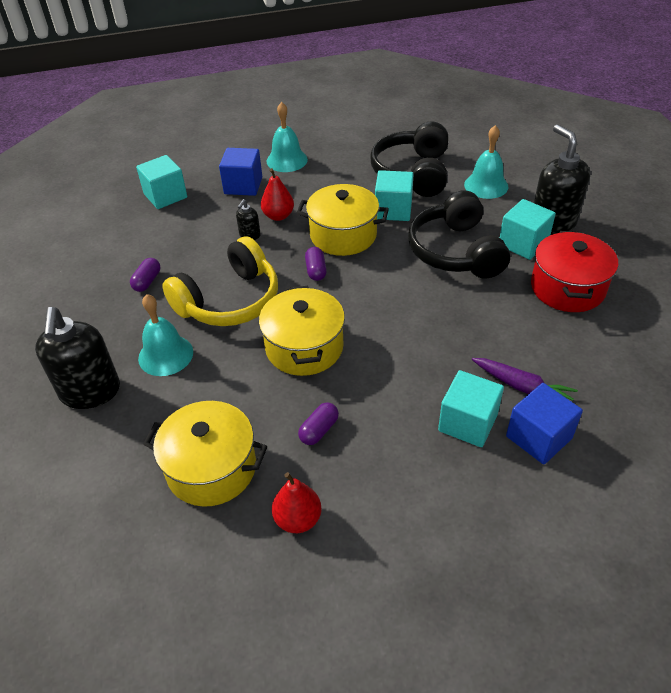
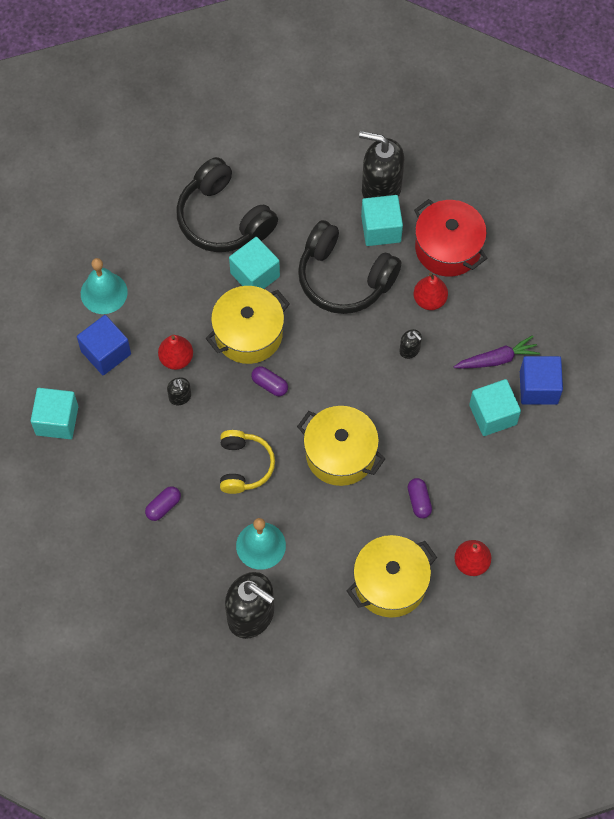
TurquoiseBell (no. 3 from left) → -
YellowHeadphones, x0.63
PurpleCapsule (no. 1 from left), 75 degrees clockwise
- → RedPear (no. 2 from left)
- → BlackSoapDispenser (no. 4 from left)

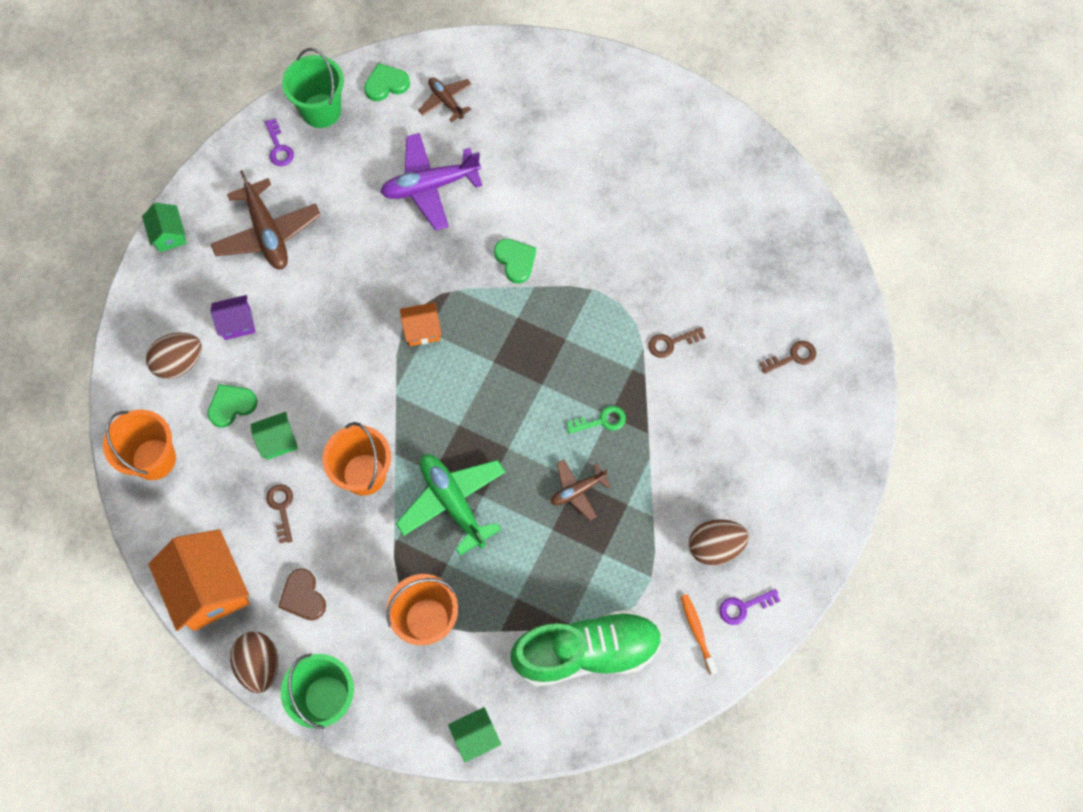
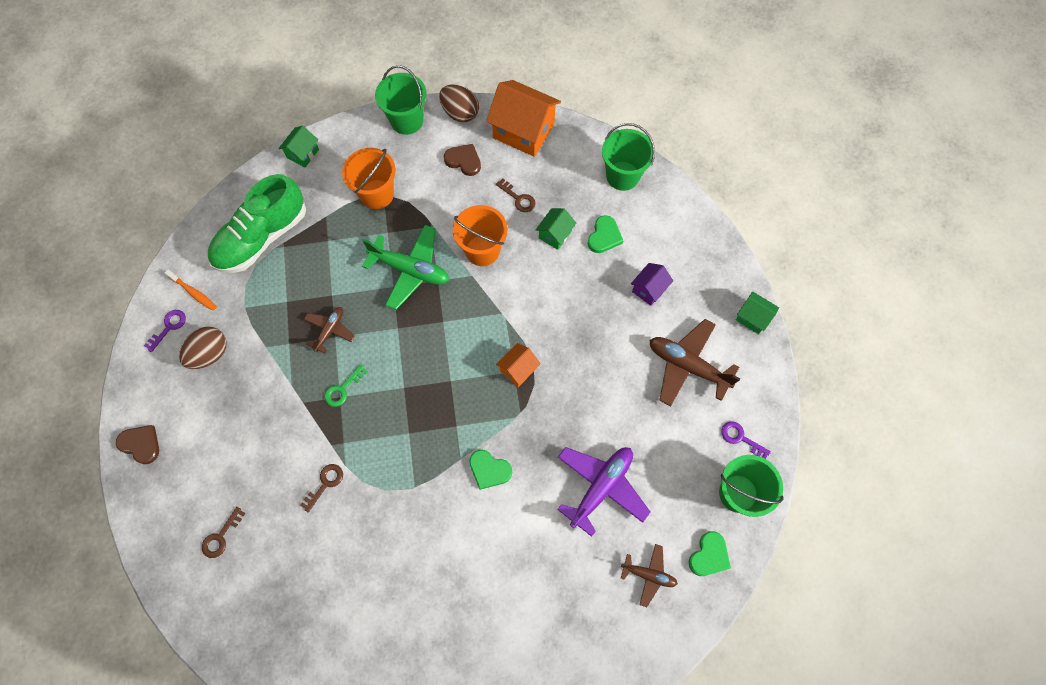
BrownEgg (no. 1 from left) → -
OrangeBucket (no. 1 from left) → GreenBucket (no. 2 from left)
- → BrownHeart (no. 1 from left)

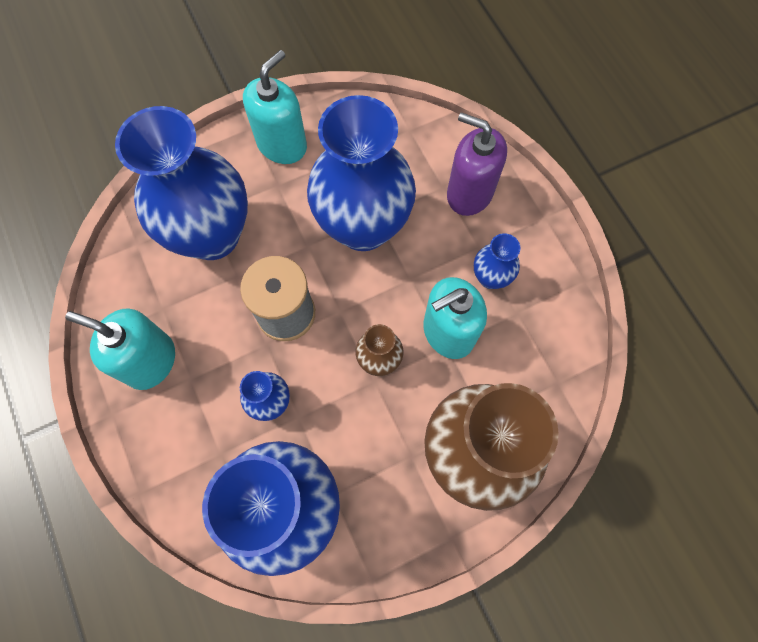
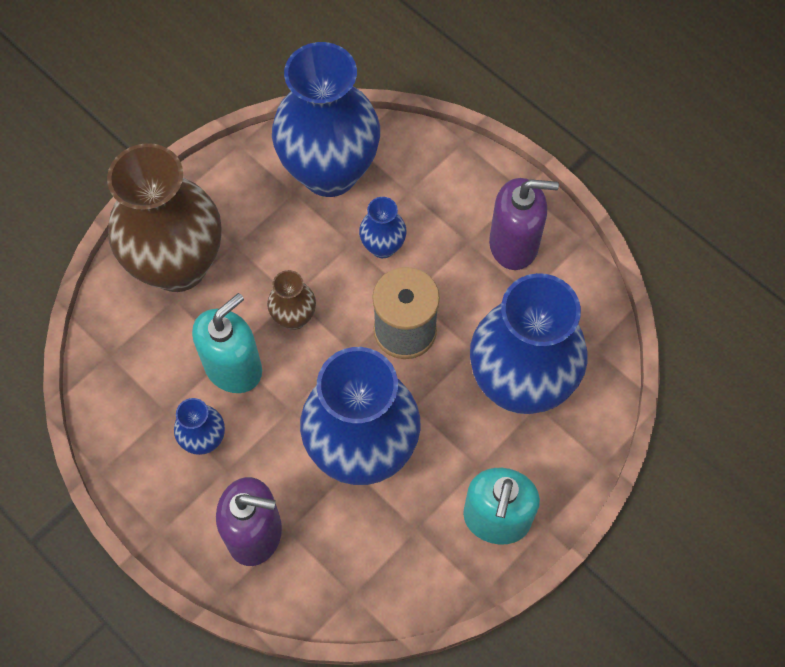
TurquoiseSoapDispenser (no. 1 from left) → PurpleSoapDispenser (no. 2 from left)

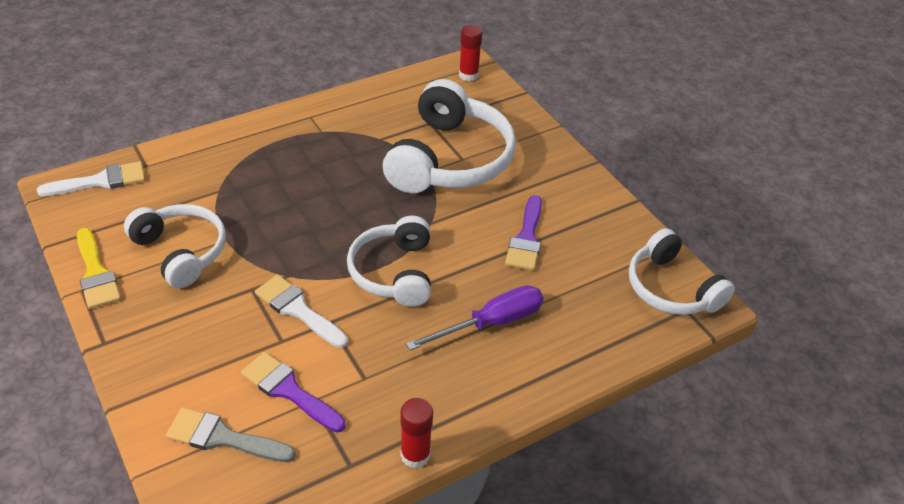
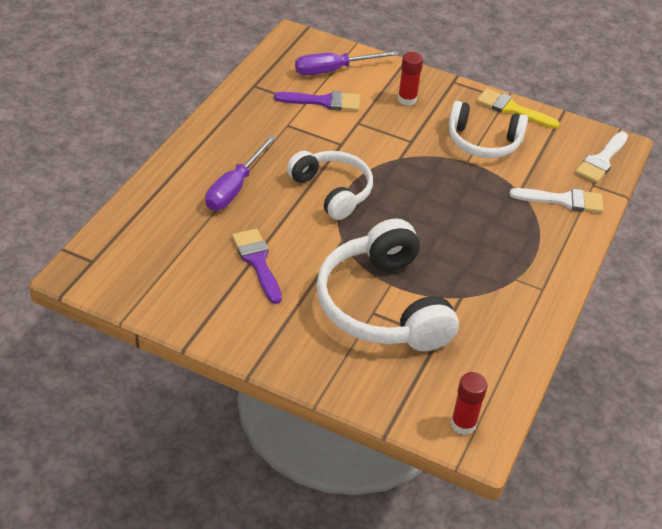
WhiteHeadphones (no. 4 from left) → -
WhiteBrush (no. 2 from left in the first image) → WhiteBrush (no. 1 from left), shifted
RedGlueStick (no. 1 from left), shifted
GreyBrush → PurpleScrewdriver (no. 2 from left)

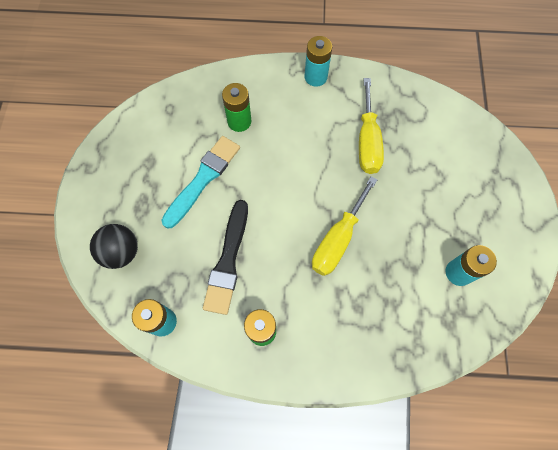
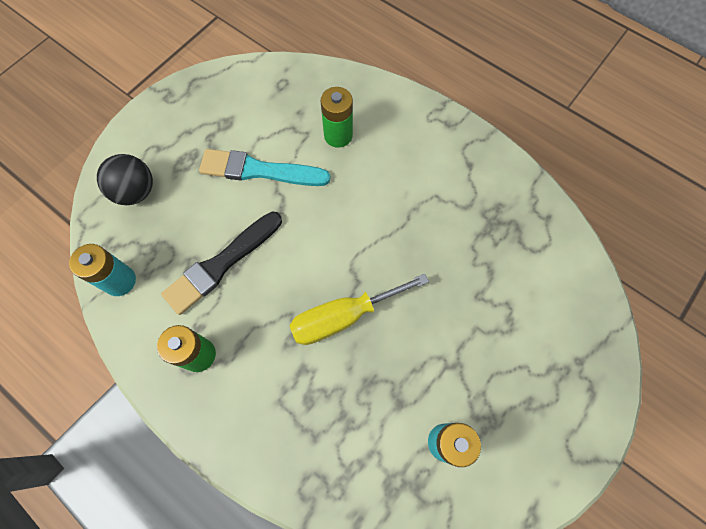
TurquoiseBattery (no. 2 from left) → -
YellowScrewdriver (no. 2 from left) → -
TurquoiseBrush, 150 degrees counterclockwise

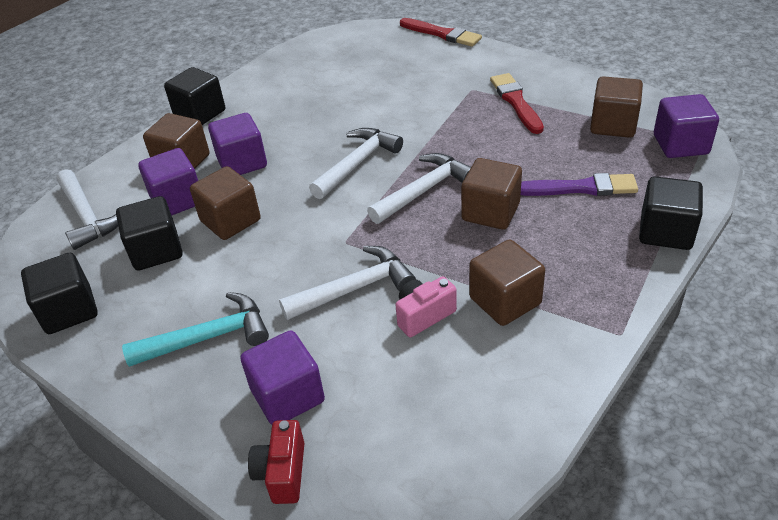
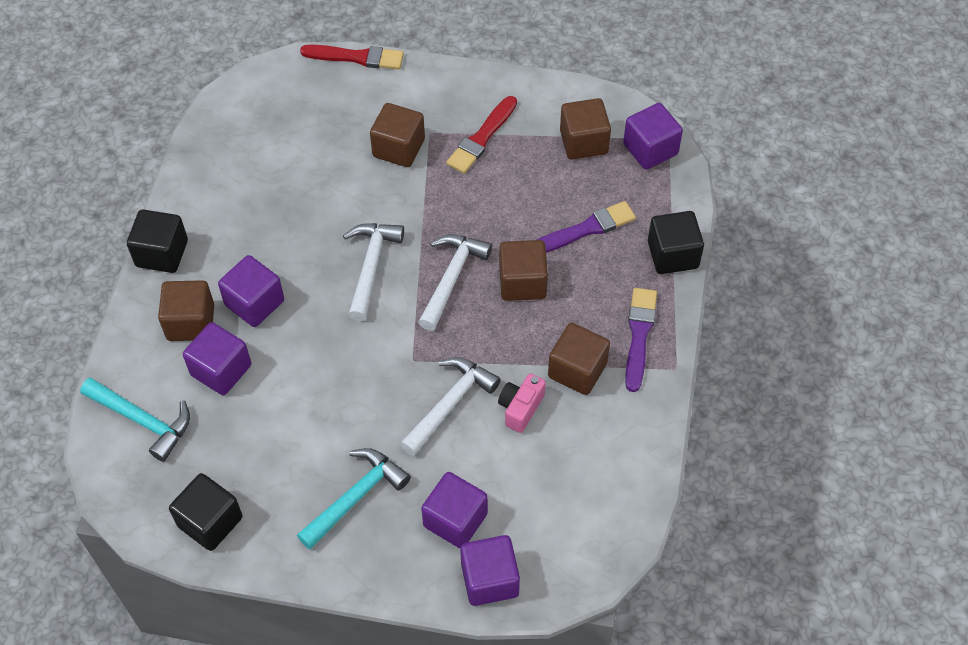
RedBrush (no. 2 from left), 105 degrees counterclockwise
BrownCube (no. 2 from left), shifted
WhiteHammer (no. 1 from left) → TurquoiseHammer (no. 1 from left)
BlackCube (no. 2 from left) → -
RedCamera → PurpleCube (no. 4 from left)
- → PurpleBrush (no. 2 from left)

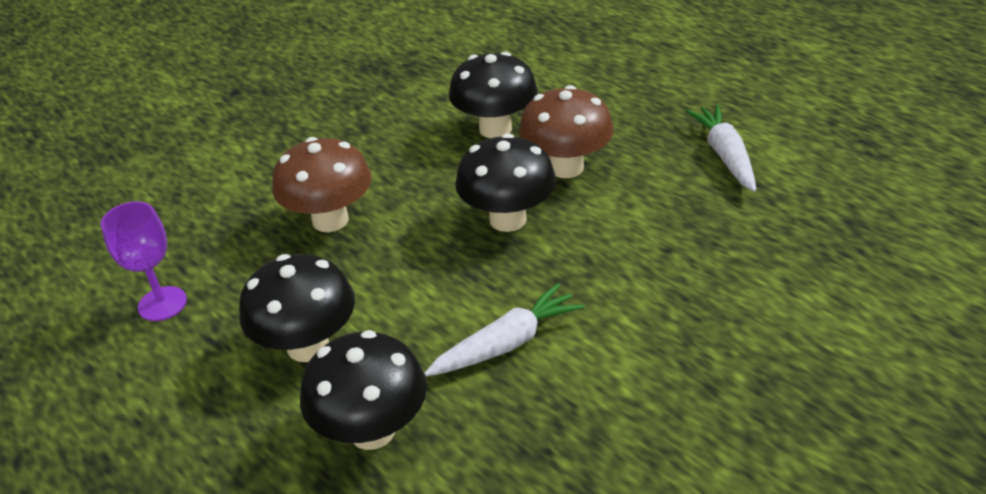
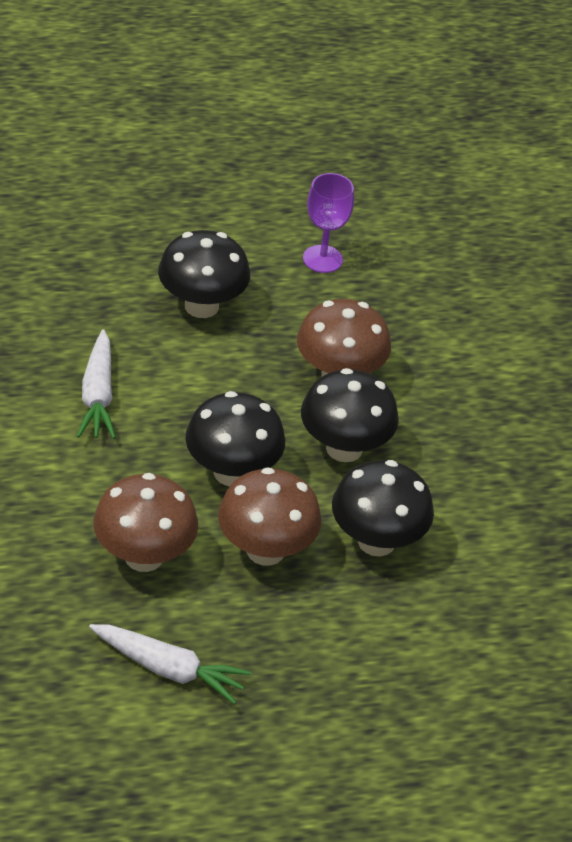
BlackMushroom (no. 2 from left in the first image) → BlackMushroom (no. 3 from left), shifted
- → BrownMushroom (no. 1 from left)

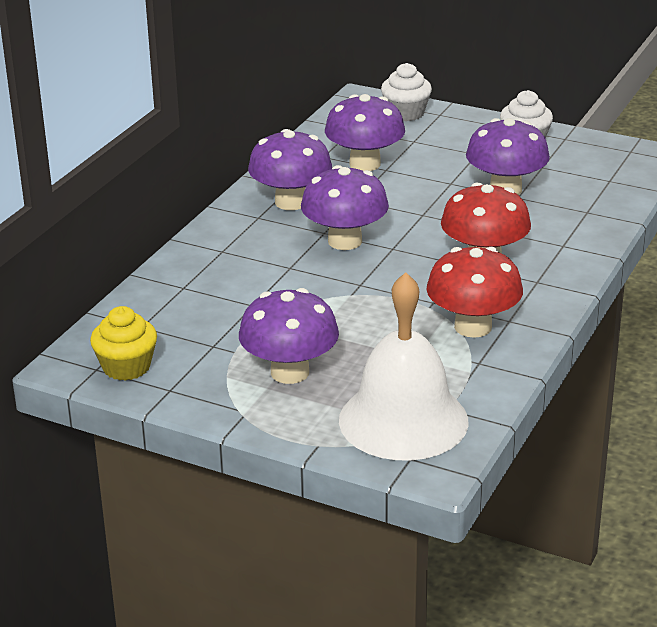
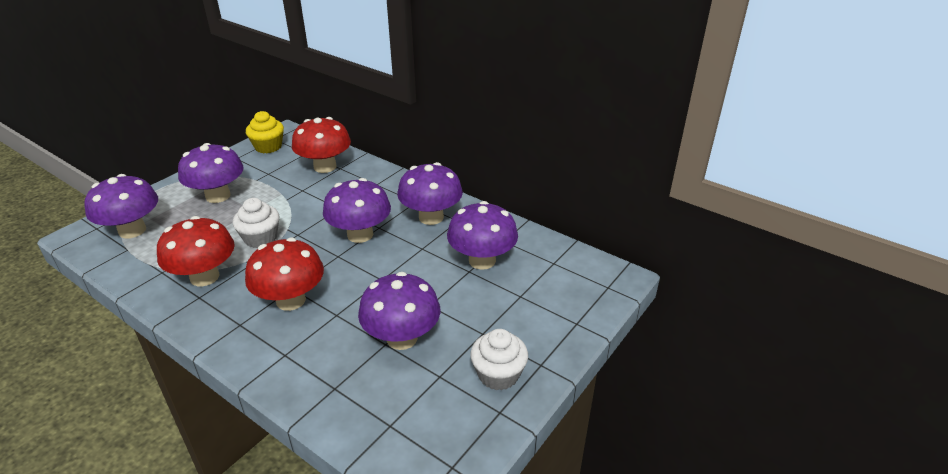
WhiteCupcake (no. 1 from left), shifted
WhiteBell → PurpleMushroom (no. 1 from left)
- → RedMushroom (no. 3 from left)

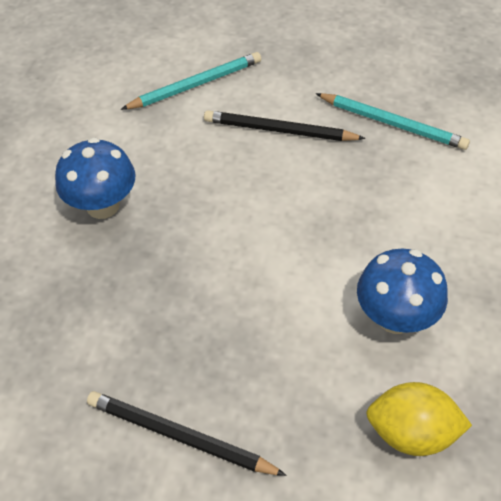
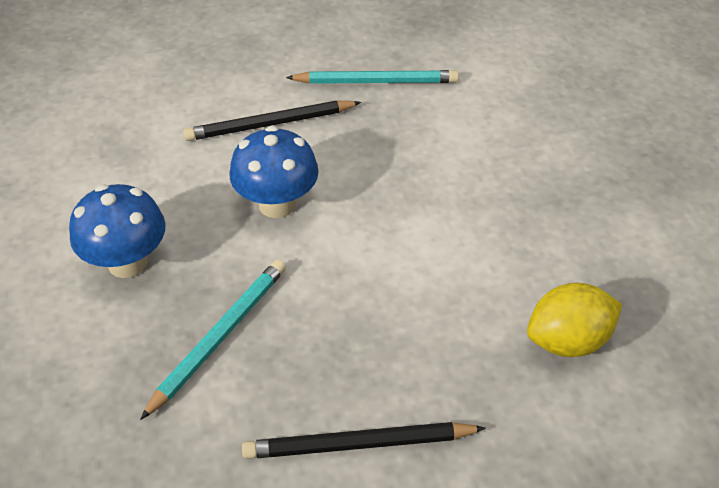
TurquoisePencil (no. 1 from left), shifted
BlueMushroom (no. 2 from left), shifted

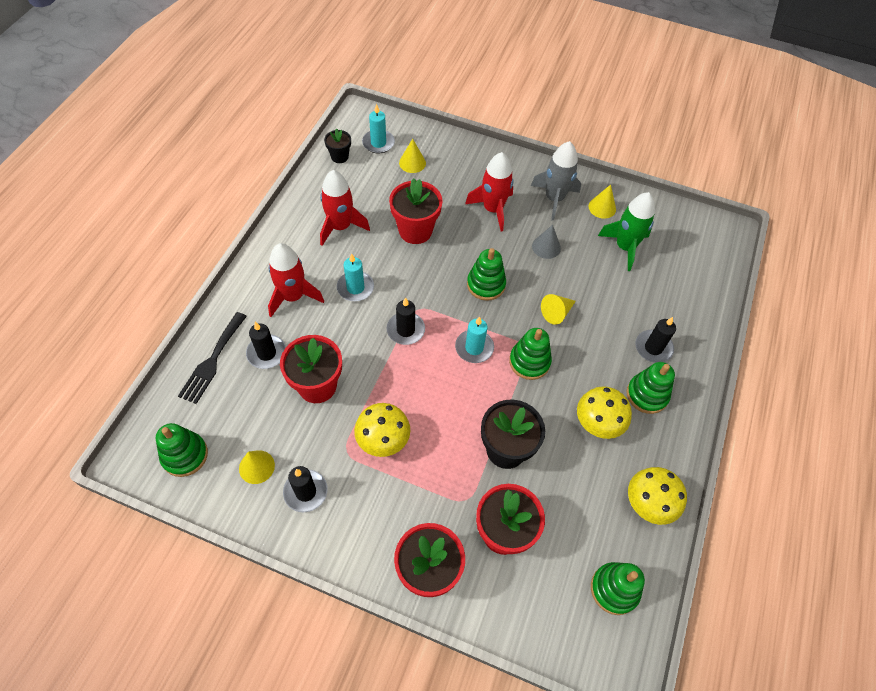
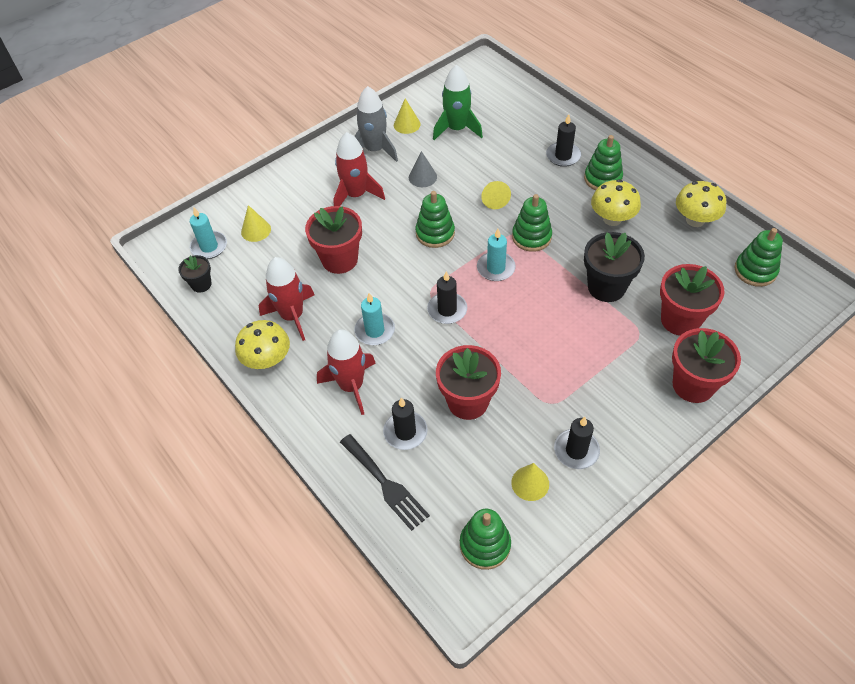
YellowMushroom (no. 1 from left), shifted

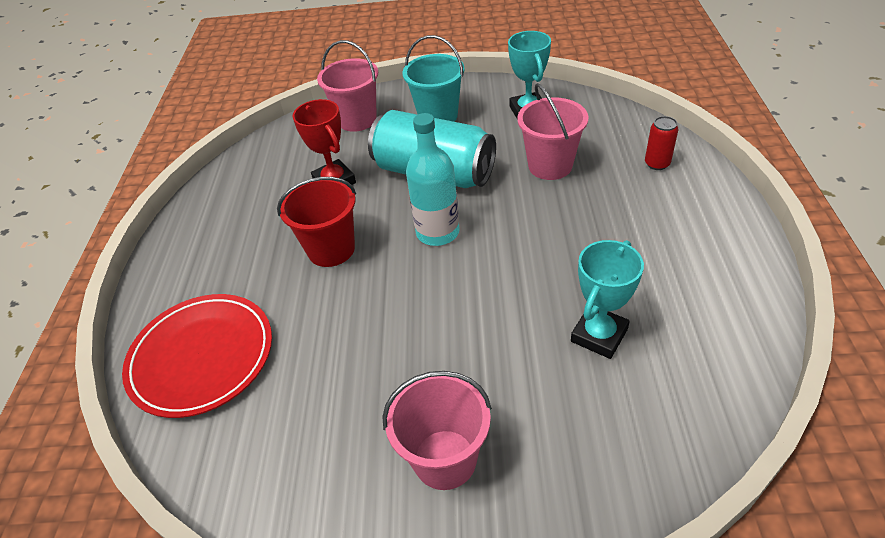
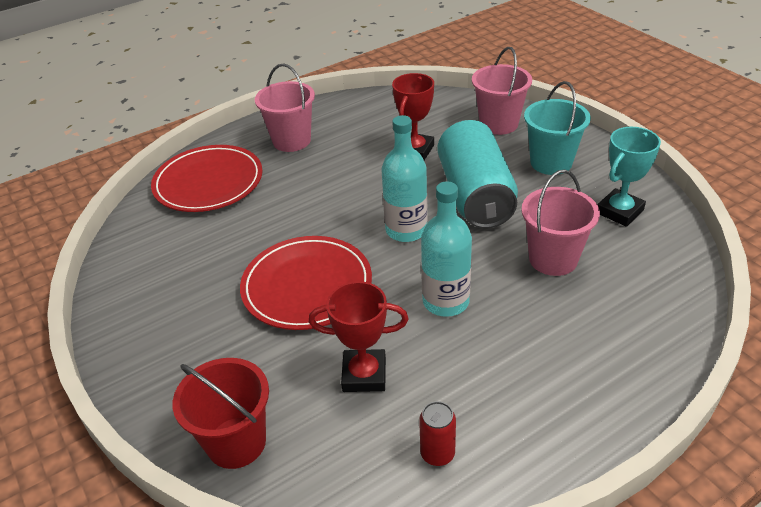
RedCan, shifted
RedBucket, shifted
TurquoiseTrophy (no. 2 from left) → RedTrophy (no. 1 from left)
PinkBucket (no. 2 from left in the first image) → PinkBucket (no. 1 from left), shifted
- → TurquoiseBottle (no. 2 from left)
- → RedPlate (no. 2 from left)

